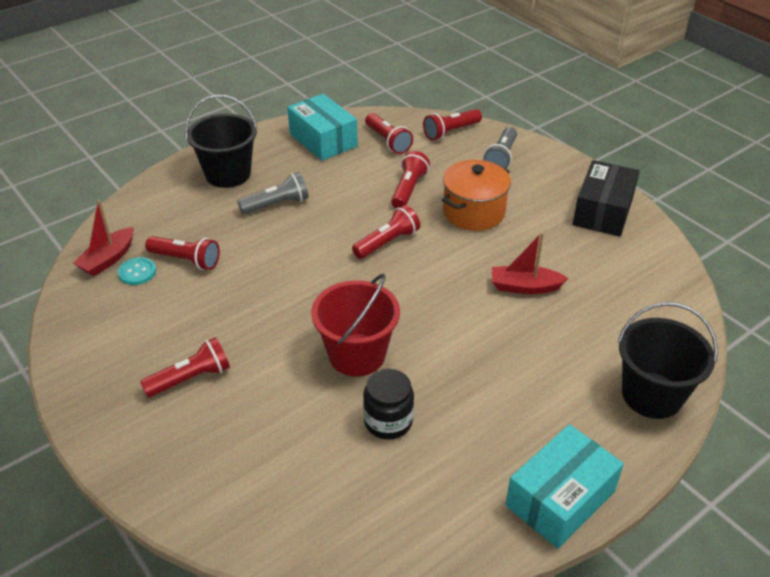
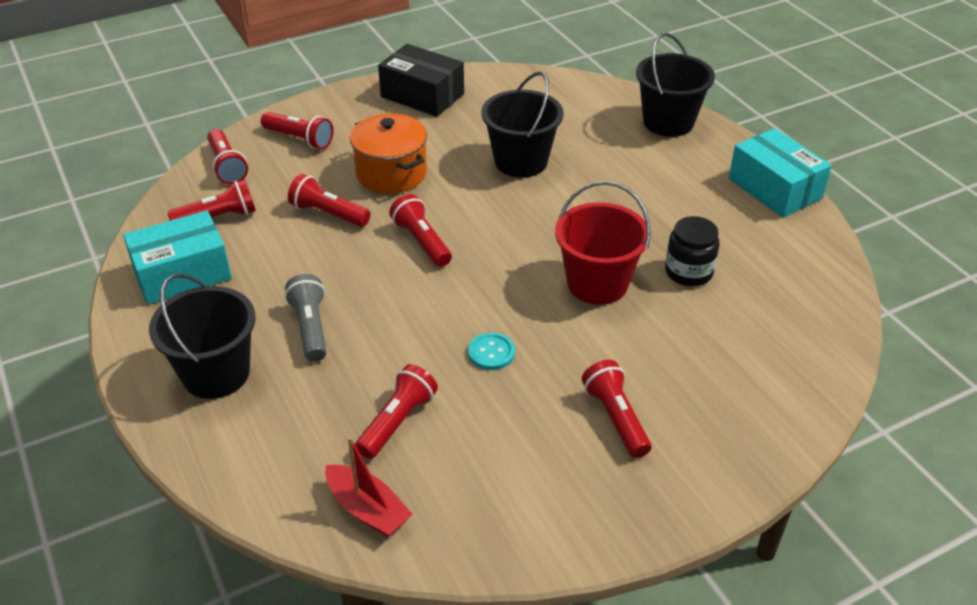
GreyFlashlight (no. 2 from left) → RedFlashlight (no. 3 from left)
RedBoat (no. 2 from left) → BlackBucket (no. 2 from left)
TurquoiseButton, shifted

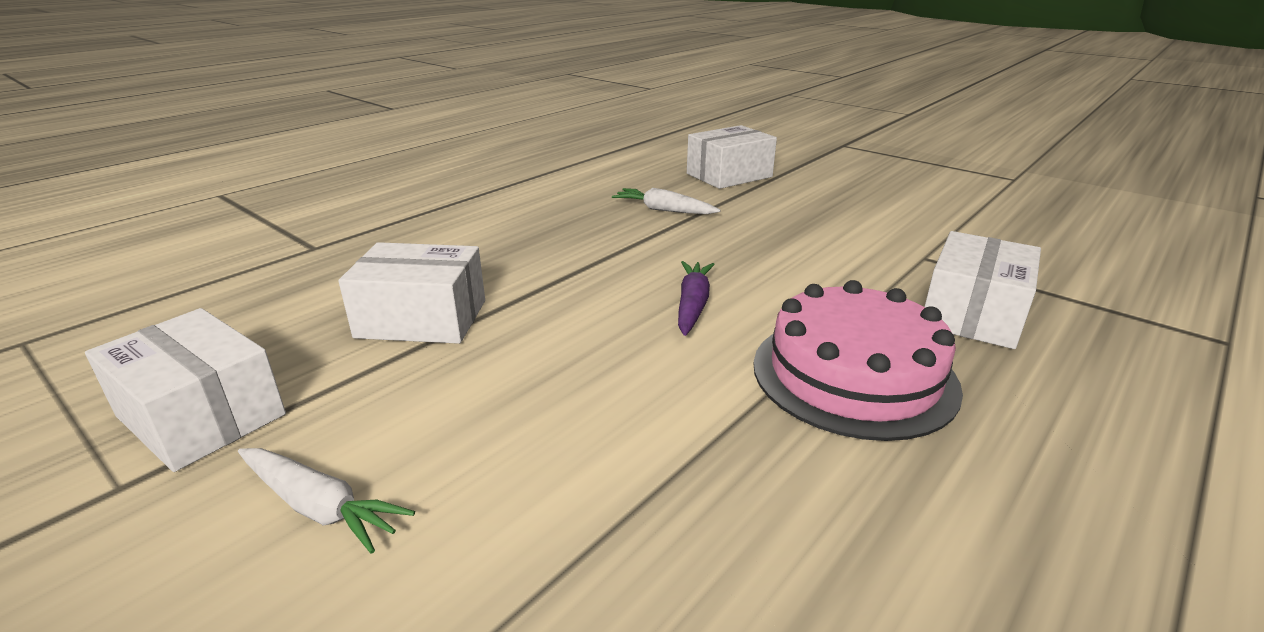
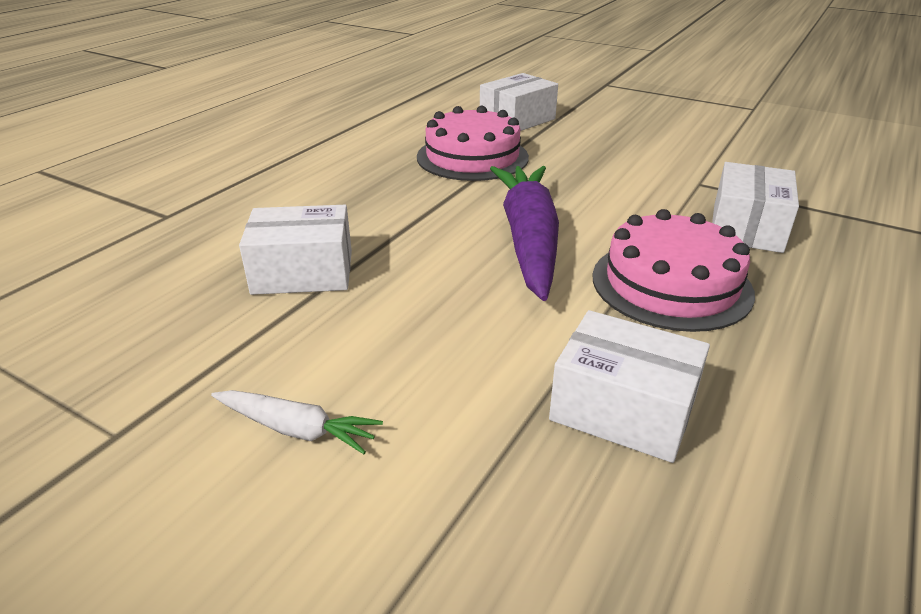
WhiteCarrot (no. 2 from left) → PinkCake (no. 1 from left)
PurpleCarrot, x2.10
WhiteBox (no. 1 from left in the first image) → WhiteBox (no. 3 from left), shifted

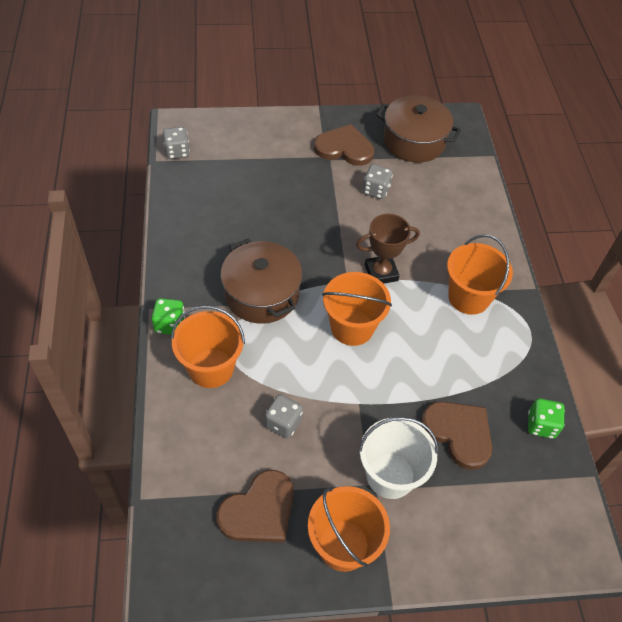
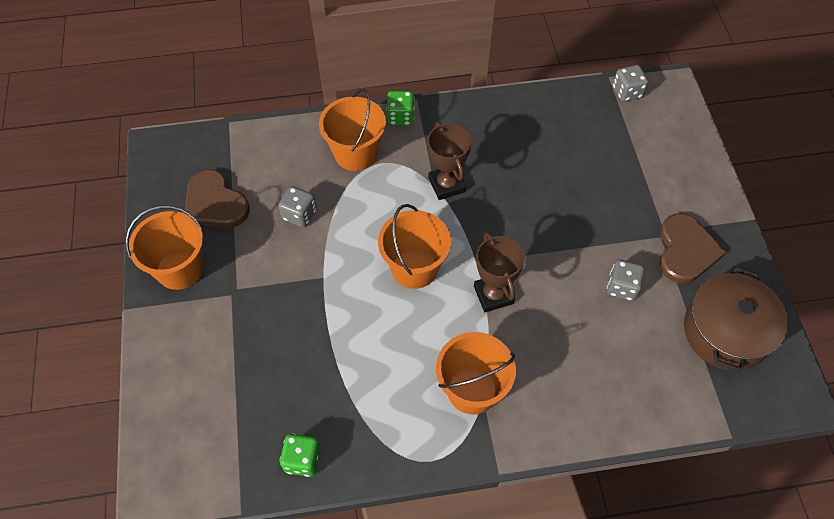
BrownPot (no. 1 from left) → BrownTrophy (no. 1 from left)
BrownHeart (no. 3 from left) → -
WhiteBucket → -

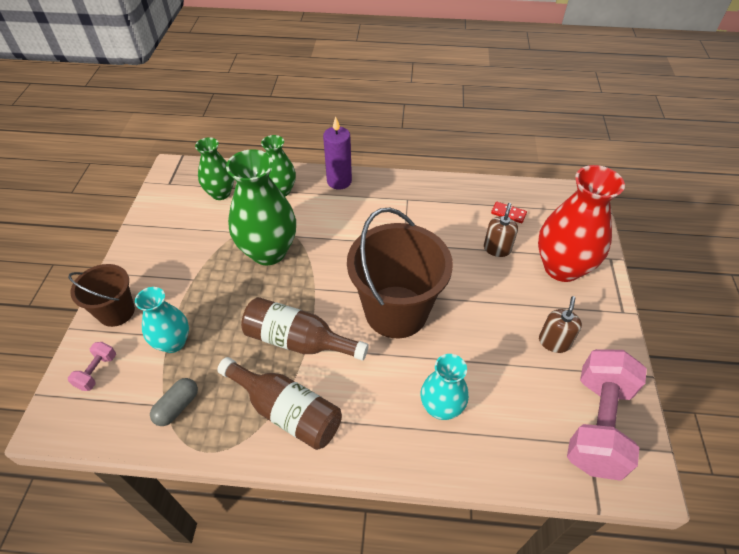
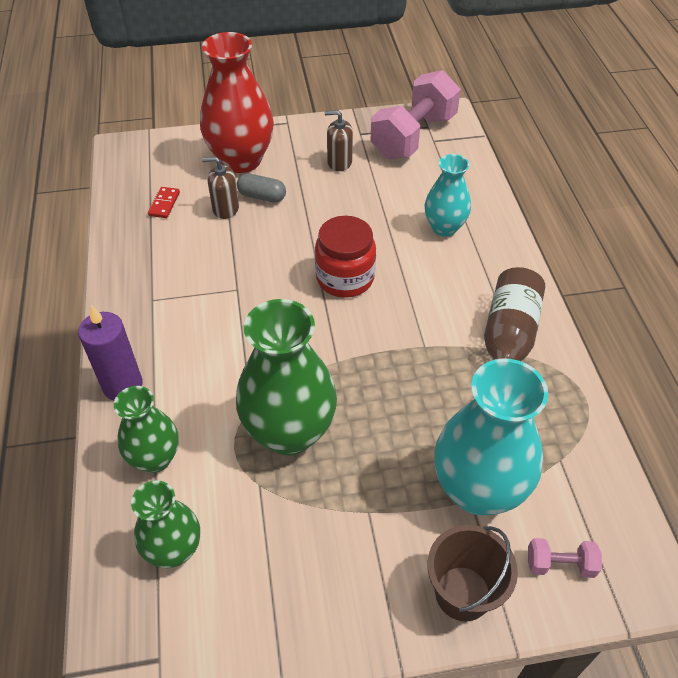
BrownBucket (no. 2 from left) → RedJar
TurquoiseVase (no. 1 from left in the first image) → TurquoiseVase (no. 2 from left), x1.69
BrownBottle (no. 2 from left) → -
PinkDumbbell (no. 2 from left in the first image) → PinkDumbbell (no. 1 from left), 60 degrees counterclockwise
GreyCapsule, shifted

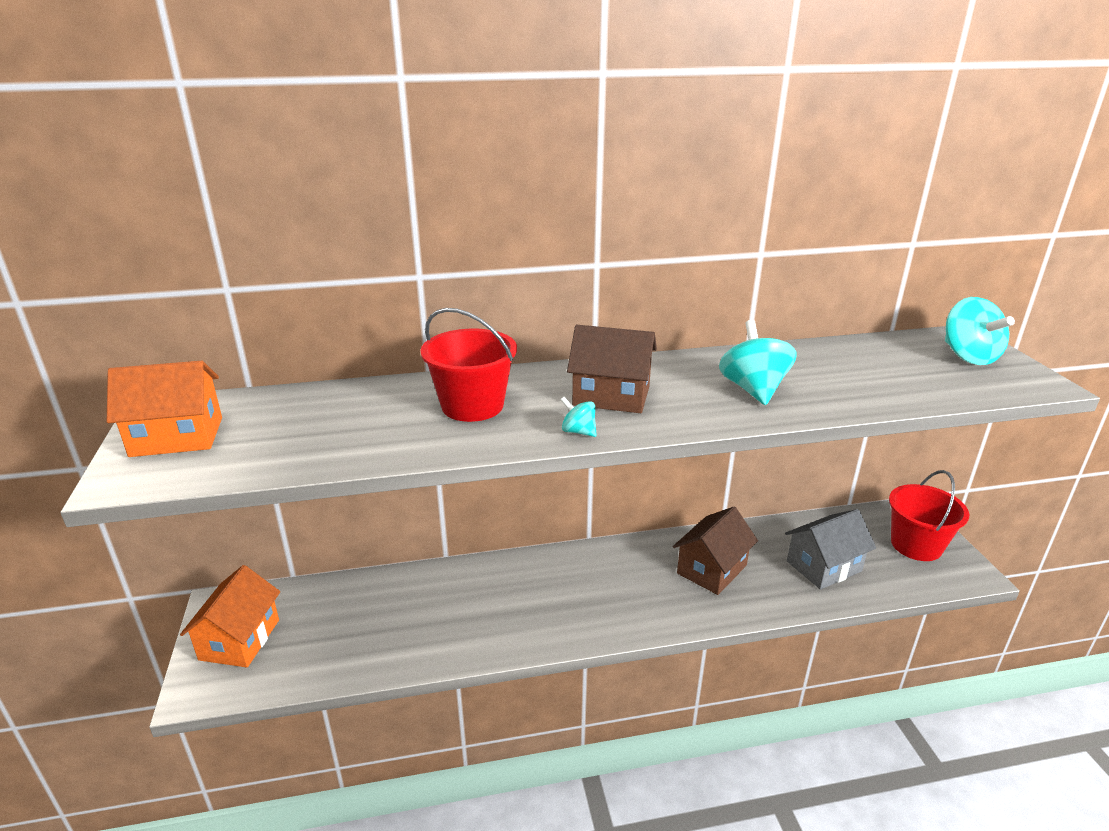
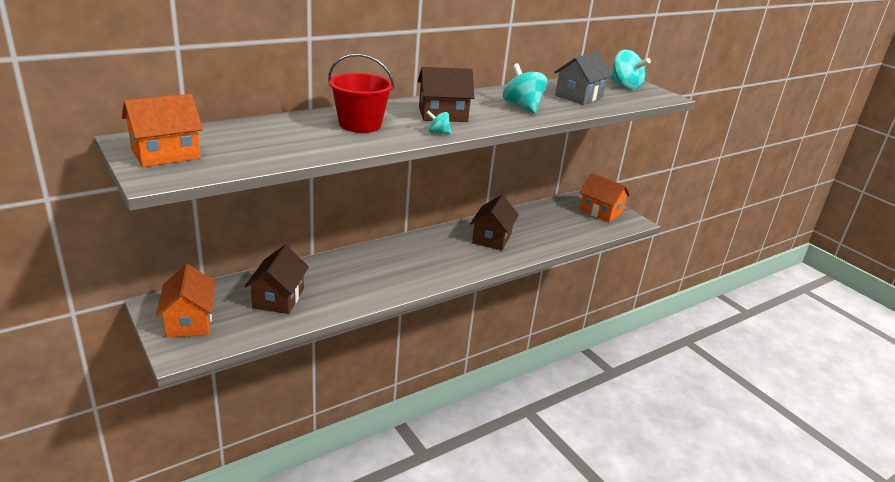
RedBucket (no. 2 from left) → OrangeHouse (no. 3 from left)
GreyHouse, shifted
- → BrownHouse (no. 1 from left)

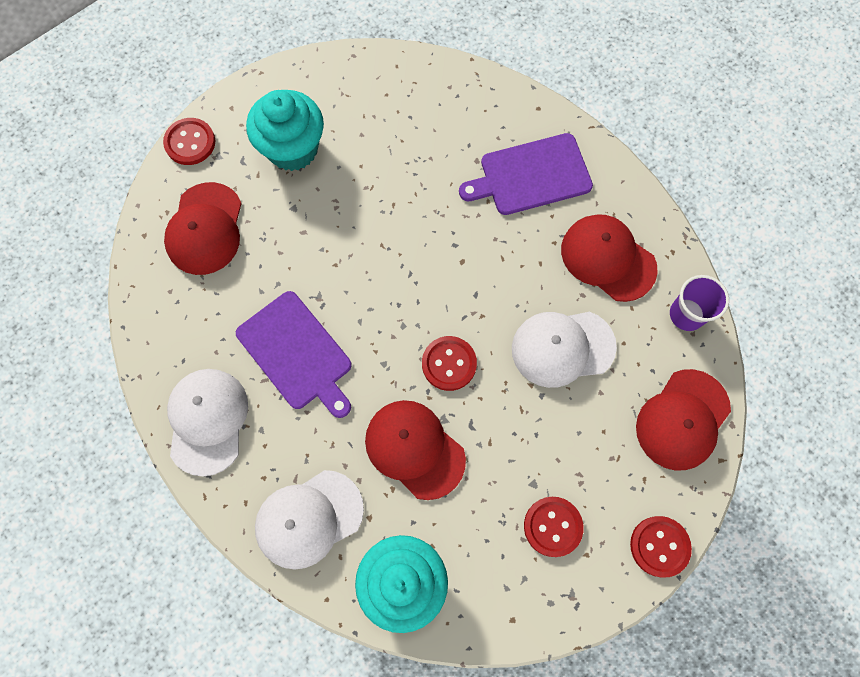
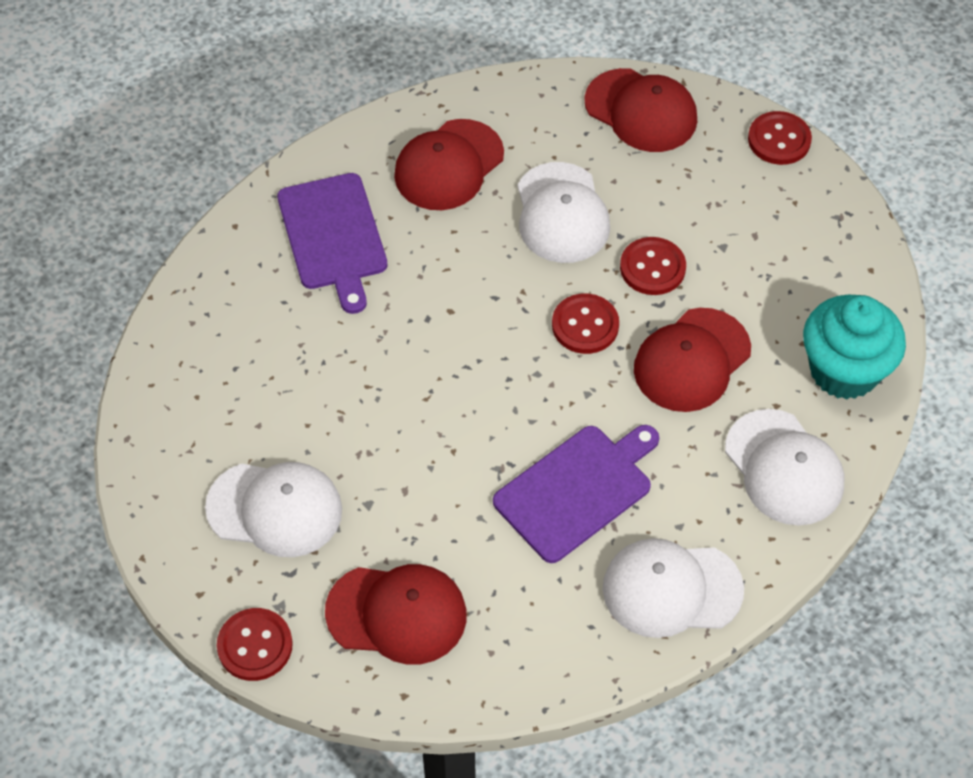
TurquoiseCupcake (no. 1 from left) → WhiteCap (no. 1 from left)
PurpleCup → -
RedButton (no. 3 from left), shifted

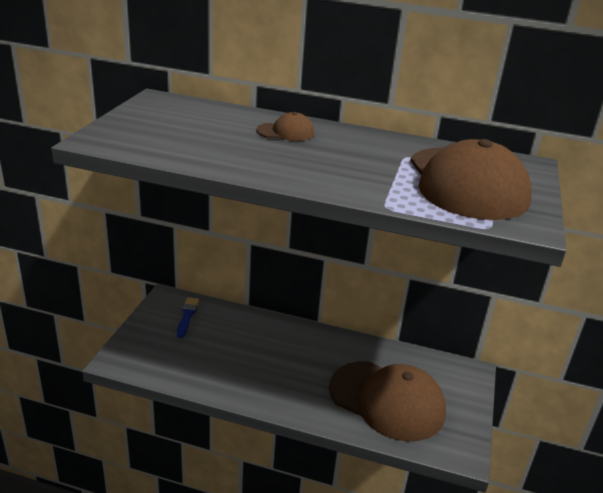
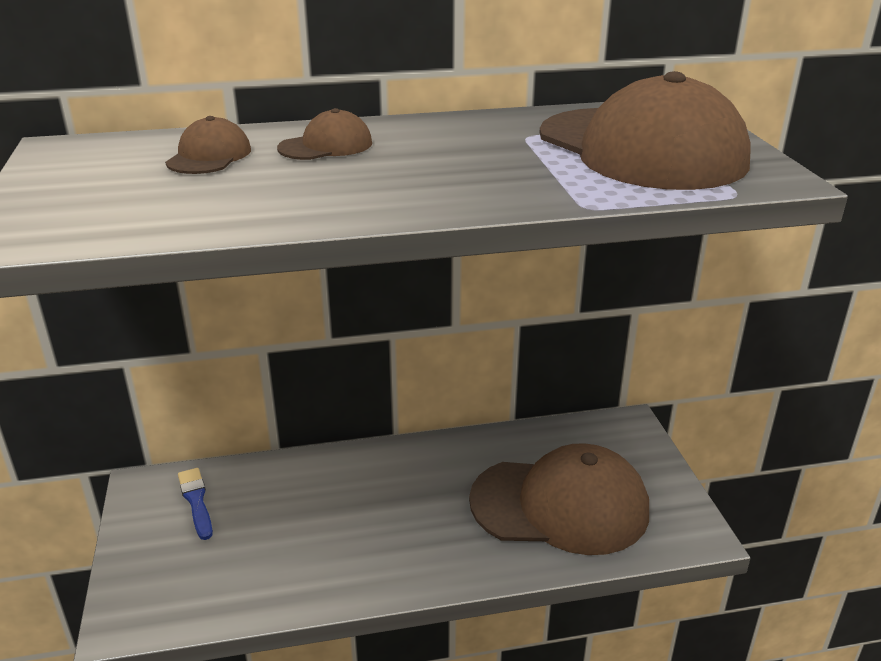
- → BrownCap (no. 1 from left)

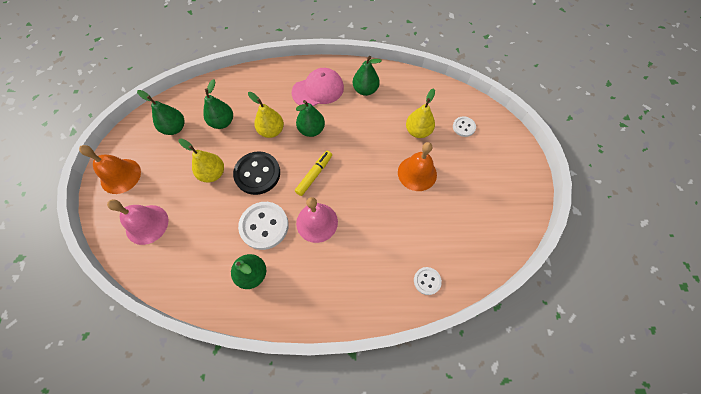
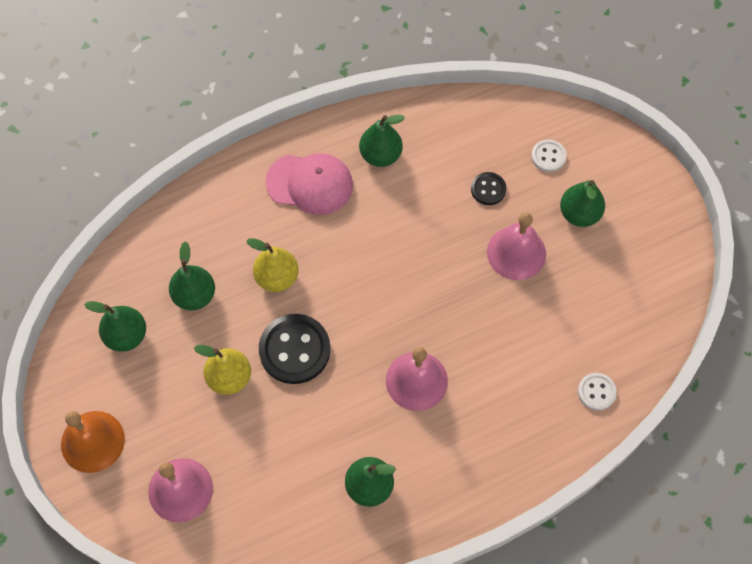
PinkCap, 60 degrees clockwise
YellowPear (no. 3 from left) → BlackButton (no. 2 from left)
GreenPear (no. 4 from left in the first image) → GreenPear (no. 5 from left), shifted
OrangeBell (no. 2 from left) → PinkBell (no. 3 from left)
YellowMarker → -
WhiteButton (no. 1 from left) → -

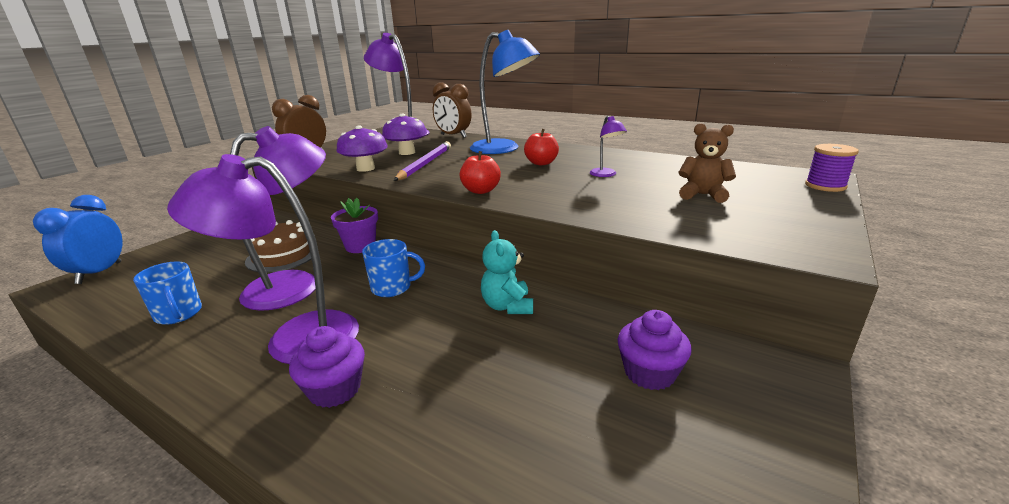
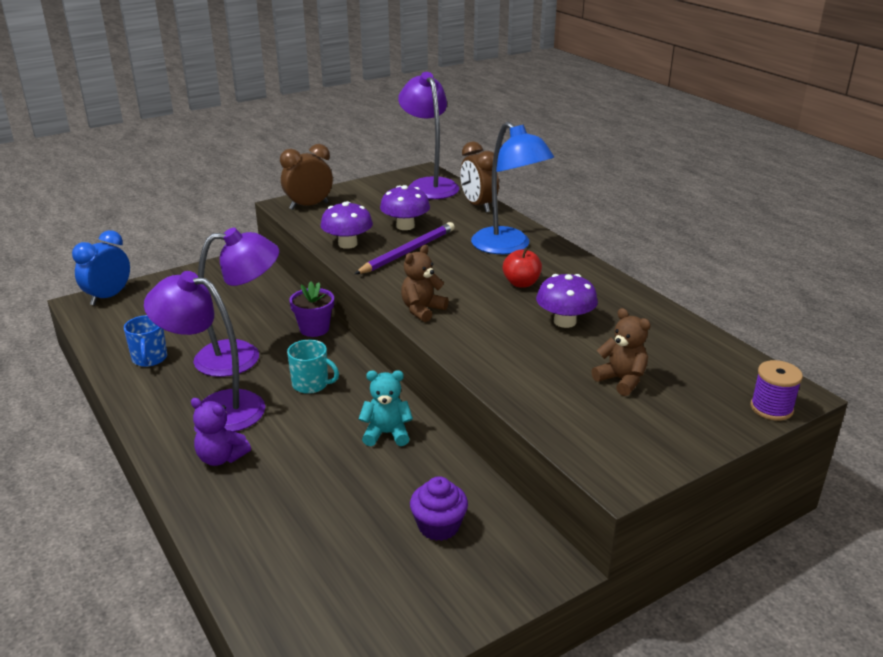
PurpleLamp (no. 4 from left) → PurpleMushroom (no. 3 from left)
RedApple (no. 1 from left) → BrownTeddyBear (no. 1 from left)
BrownCake → -
TurquoiseTeddyBear, 75 degrees clockwise
BlueMug (no. 2 from left) → TurquoiseMug
PurpleCupcake (no. 1 from left) → PurpleTeddyBear

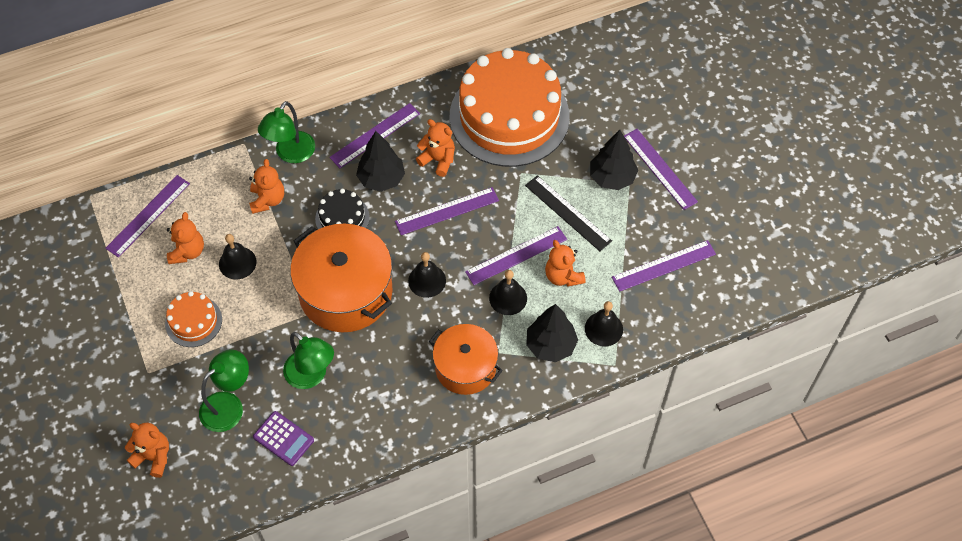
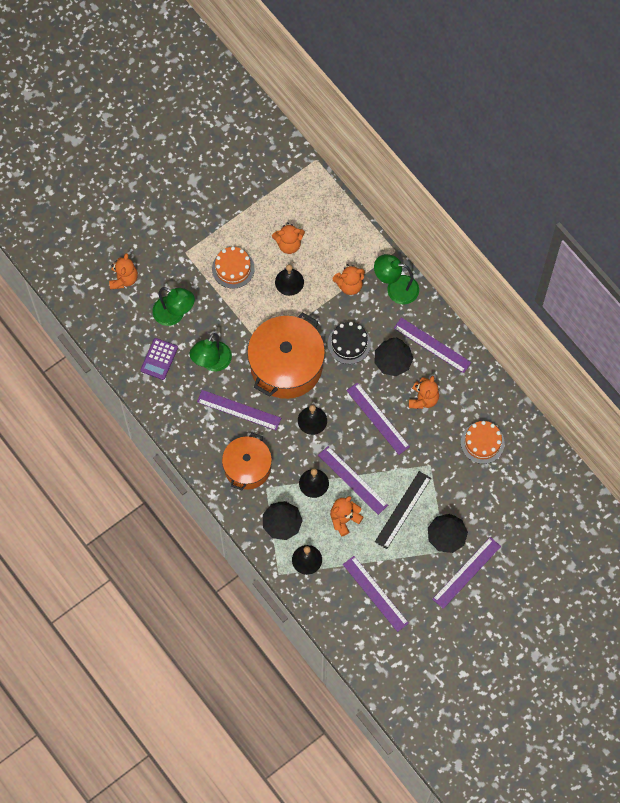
OrangeCake (no. 2 from left), x0.43
PurpleRuler (no. 1 from left), shifted

